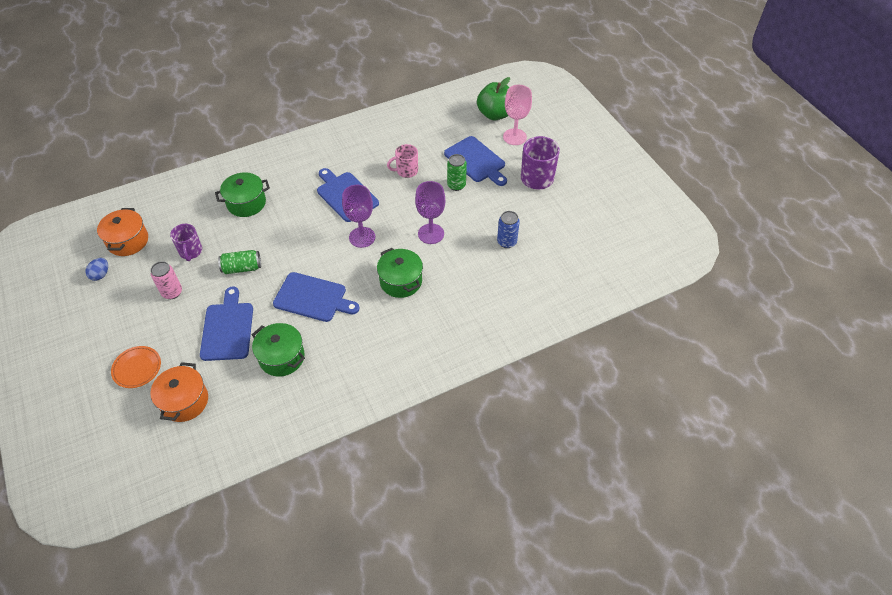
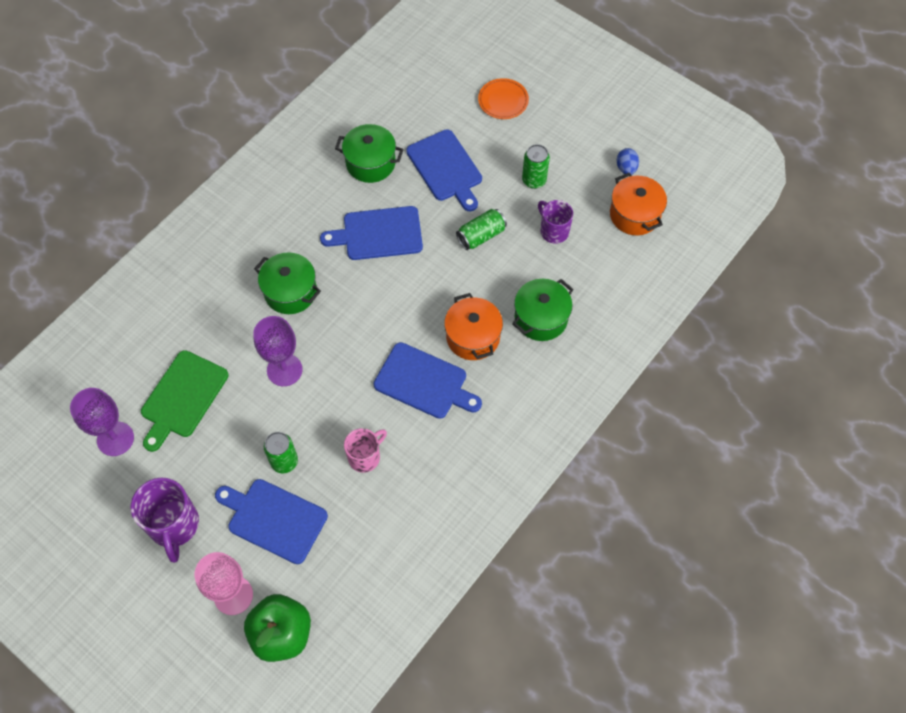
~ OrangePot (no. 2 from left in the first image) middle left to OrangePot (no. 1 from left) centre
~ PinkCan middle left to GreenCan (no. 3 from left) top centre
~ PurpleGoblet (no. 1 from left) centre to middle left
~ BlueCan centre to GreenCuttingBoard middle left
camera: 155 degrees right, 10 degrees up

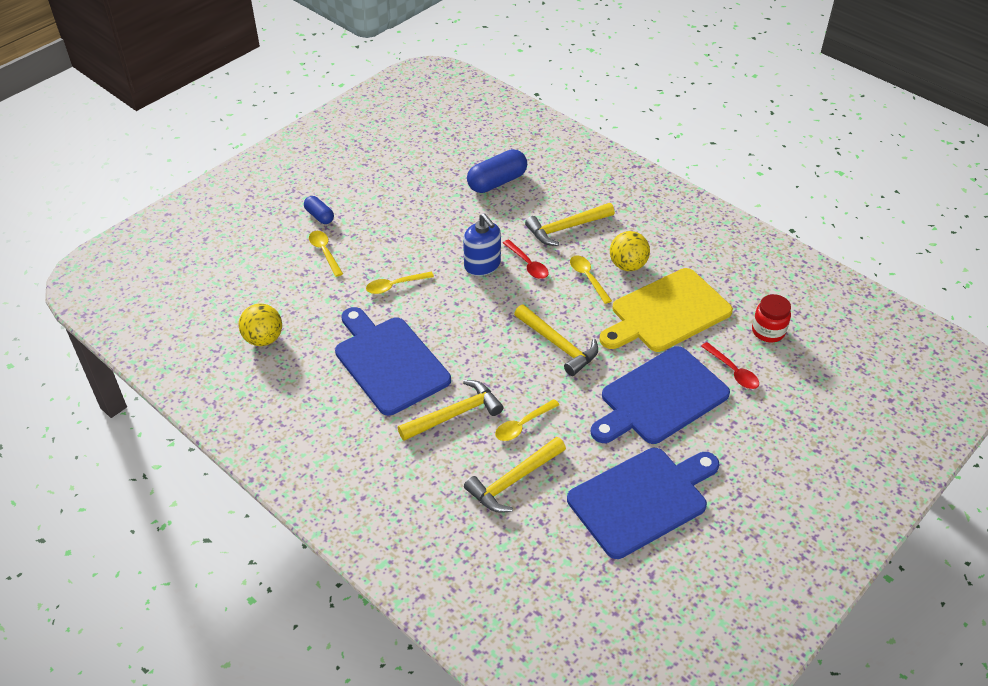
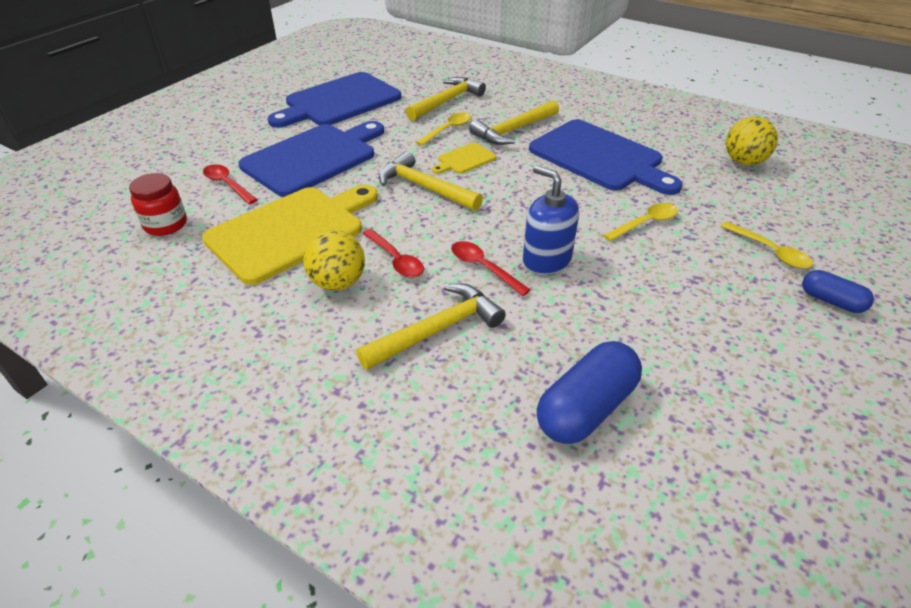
~ YellowSpoon (no. 4 from left) centre to RedSpoon (no. 2 from left) centre
+ YellowCuttingBoard (no. 2 from left) top centre
camera: 170 degrees right, 5 degrees down

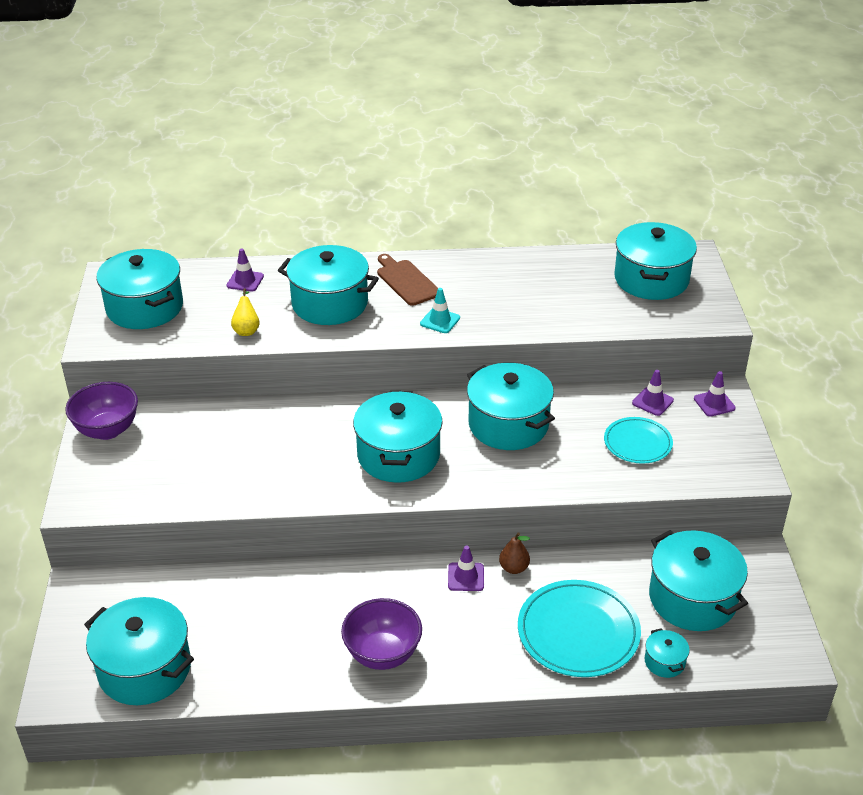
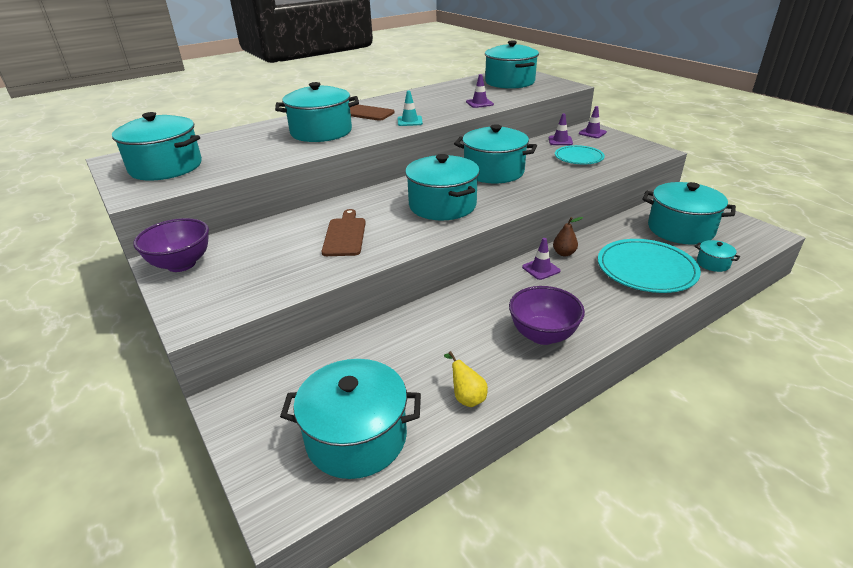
~ PurpleTrafficCone (no. 1 from left) middle left to top centre
~ YellowPear middle left to bottom centre
+ BrownCuttingBoard (no. 1 from left) centre
camera: 30 degrees left, 5 degrees down

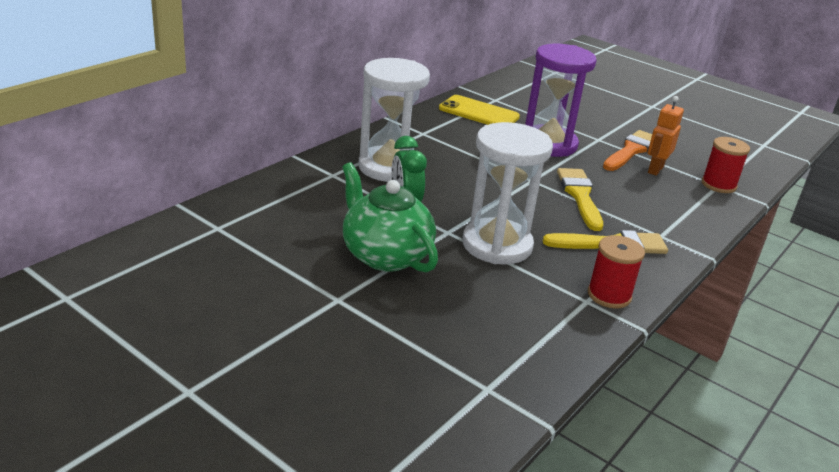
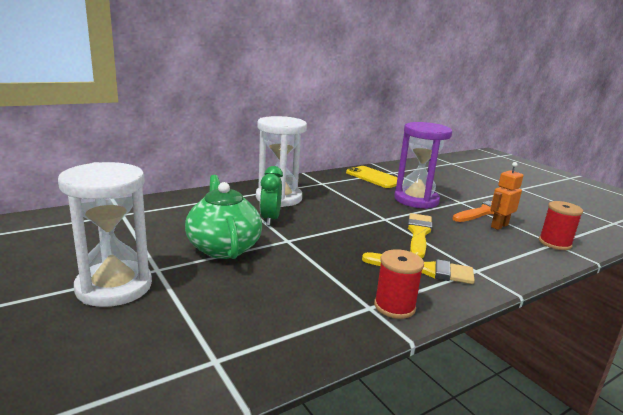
~ WhiteHourglass (no. 2 from left in the first image) centre to WhiteHourglass (no. 1 from left) middle left
camera: 20 degrees right, 10 degrees down

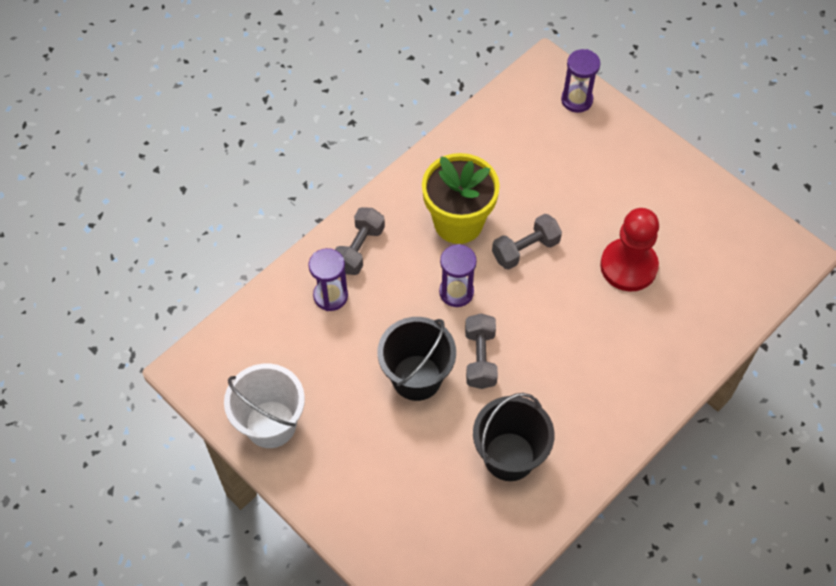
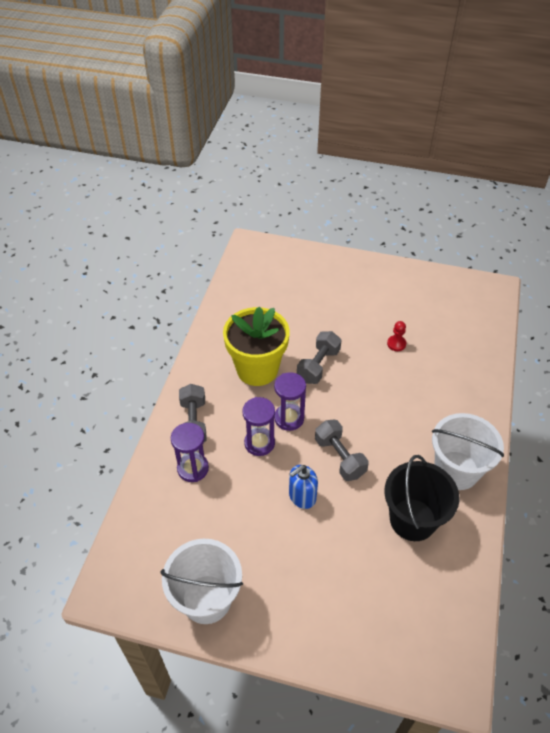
~ BlackBucket (no. 1 from left) centre to BlueSoapDispenser centre
~ PurpleHourglass (no. 3 from left in the first image) top right to PurpleHourglass (no. 2 from left) centre
~ RedPawn middle right = middle right x0.41
+ WhiteBucket (no. 2 from left) middle right
camera: 30 degrees left, 10 degrees down

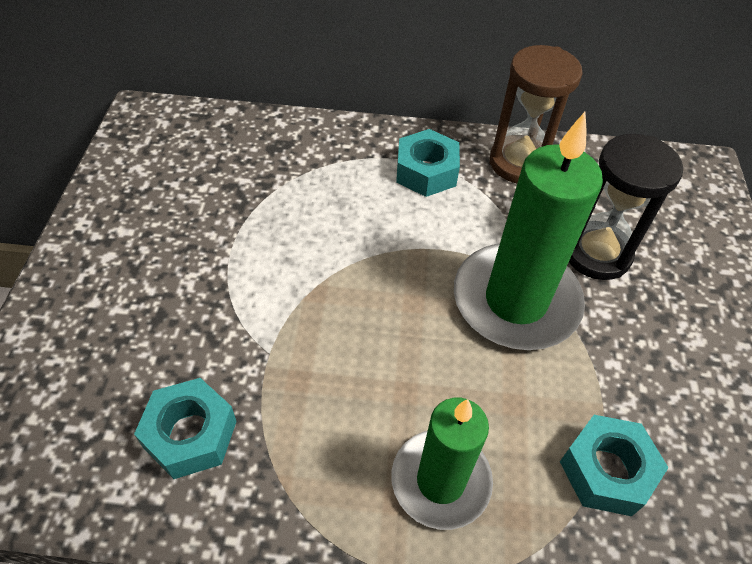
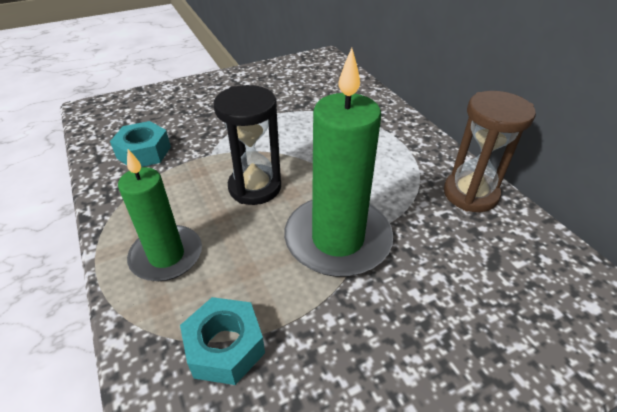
- TurquoiseNut (no. 2 from left) top centre
~ BlackHourglass middle right to centre
camera: 60 degrees right, 10 degrees down

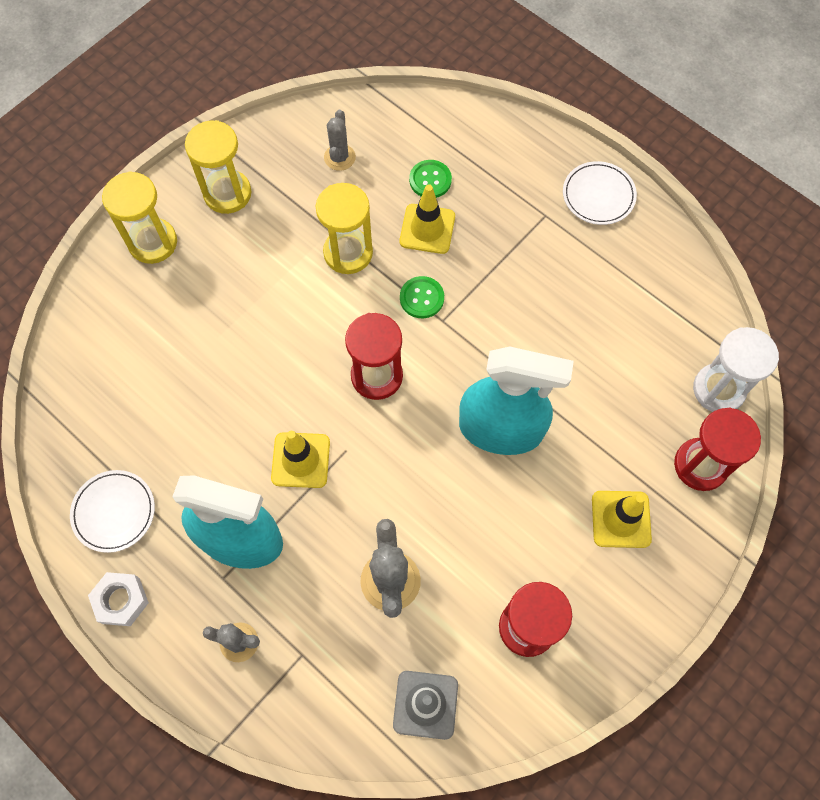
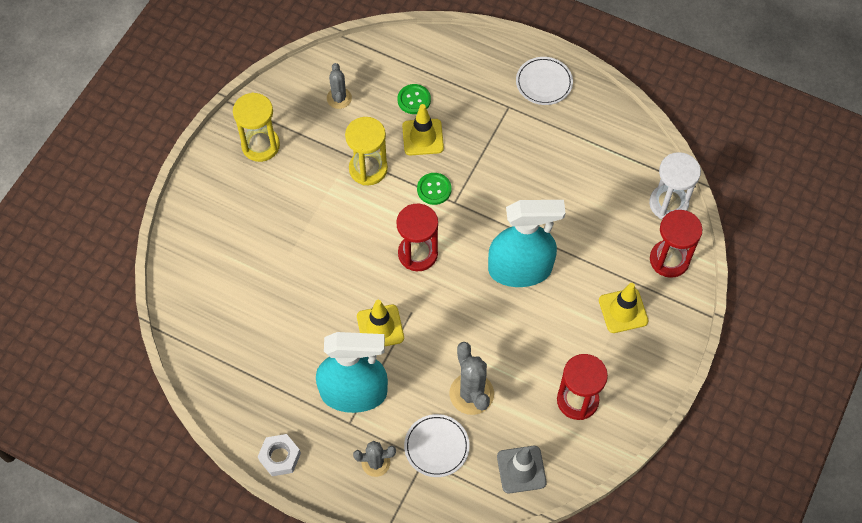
~ WhitePlate (no. 1 from left) middle left to bottom centre
- YellowHourglass (no. 1 from left) top left
camera: 15 degrees left, 5 degrees down

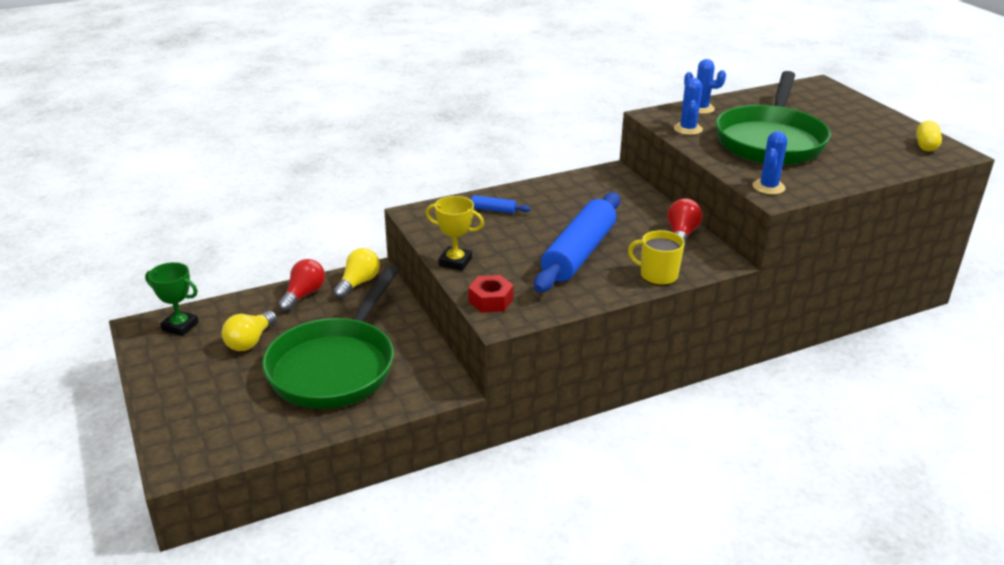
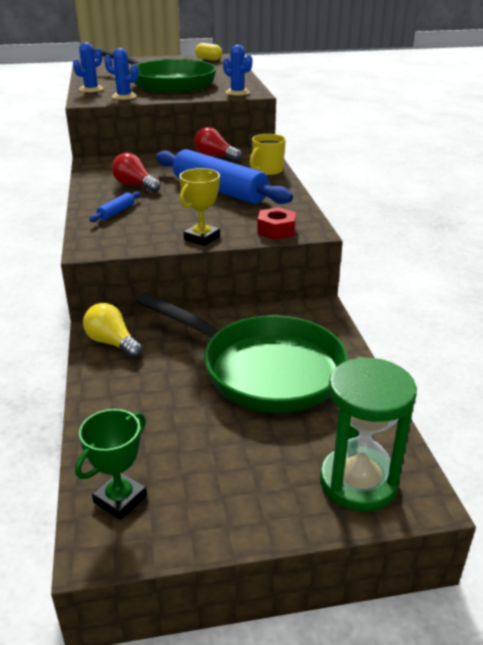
- YellowLightBulb (no. 1 from left) middle left
~ RedLightBulb (no. 1 from left) middle left to top left
+ GreenHourglass bottom right
camera: 75 degrees left, 0 degrees up

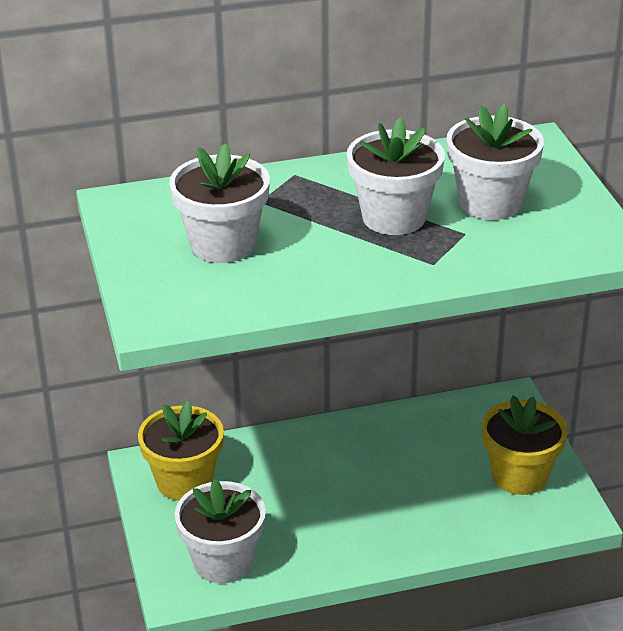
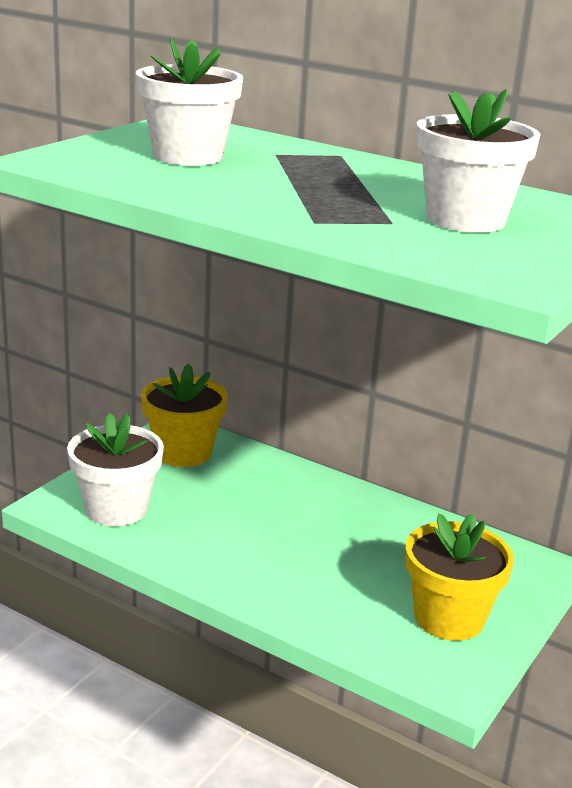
- WhiteFlowerPot (no. 3 from left) top centre
camera: 45 degrees right, 10 degrees down

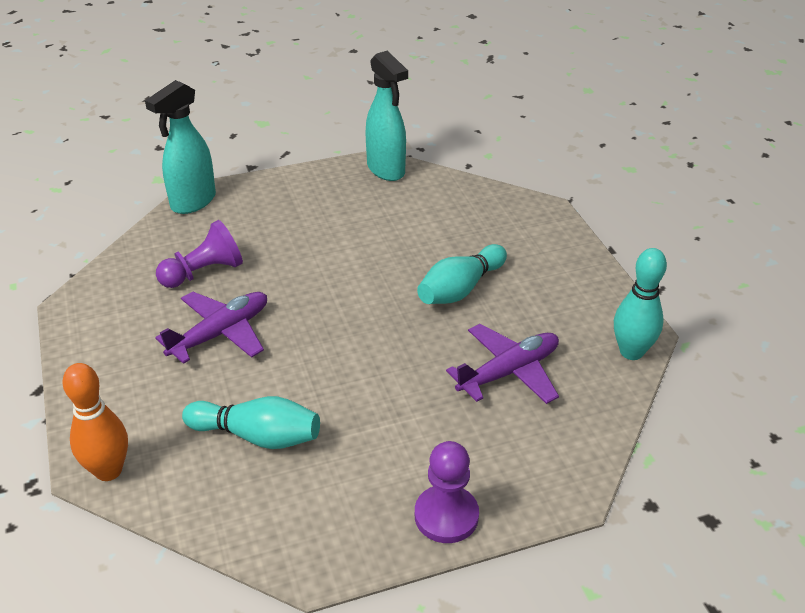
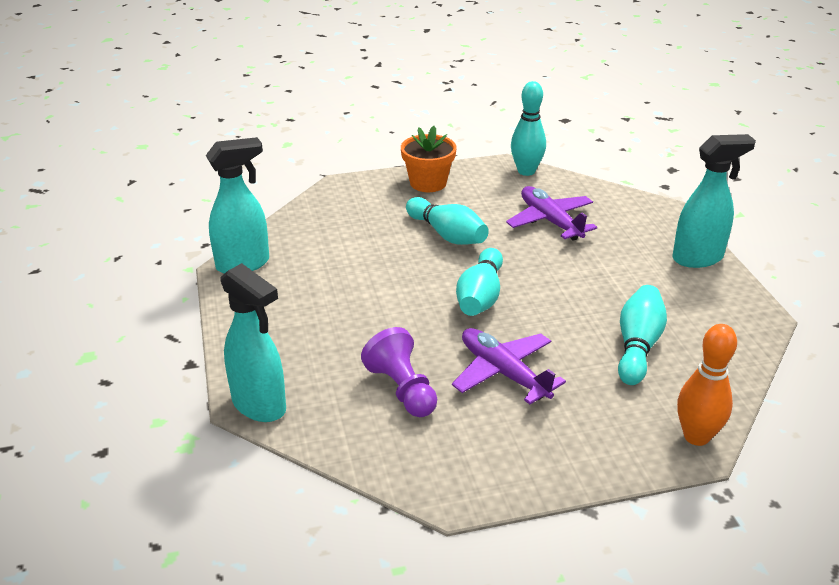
~ PurplePawn (no. 2 from left) bottom centre to TurquoiseSprayBottle (no. 3 from left) middle right
+ OrangeFlowerPot top centre
+ TurquoiseBowlingPin (no. 2 from left) centre
camera: 85 degrees left, 5 degrees down

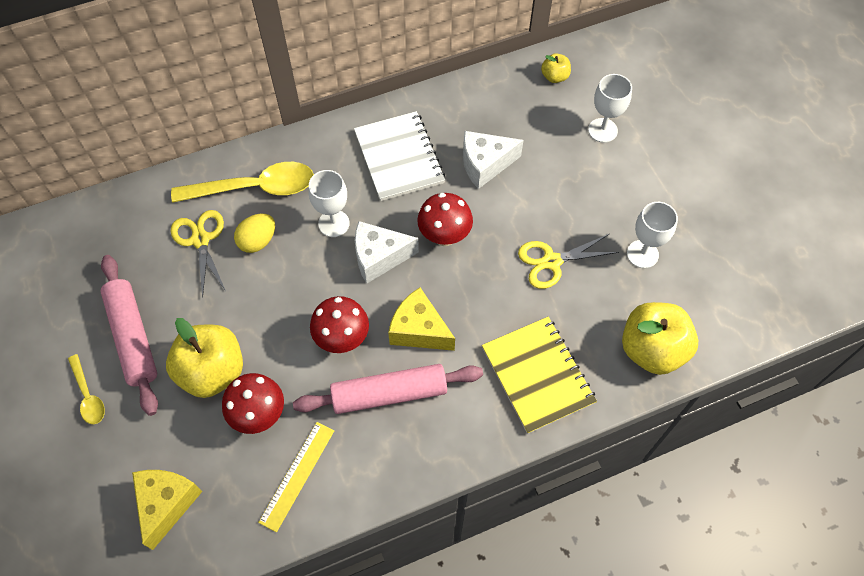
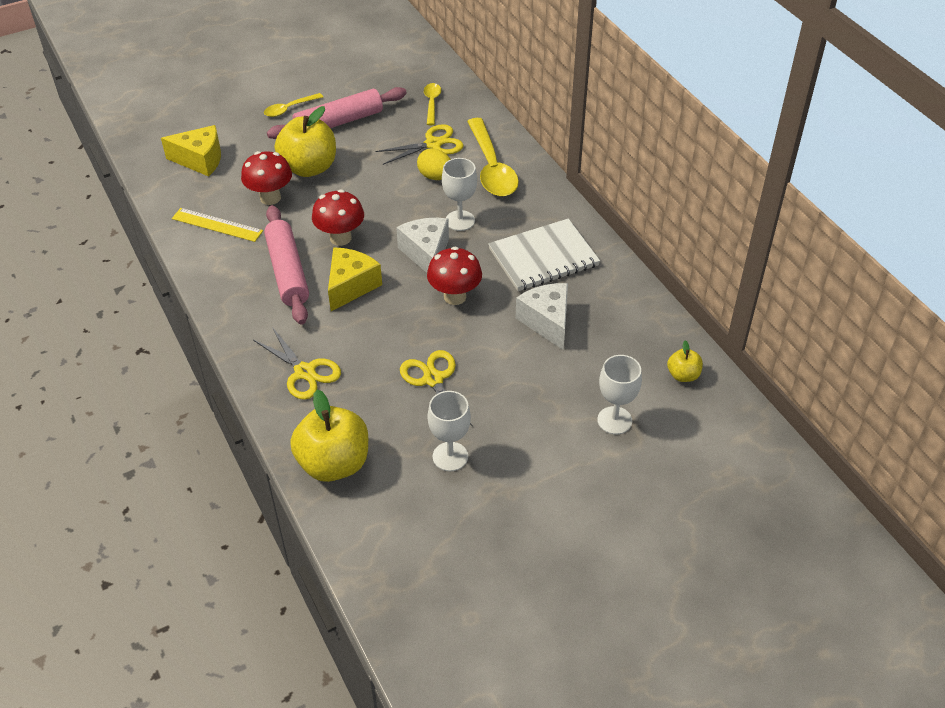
~ YellowNotebook centre to YellowScissors (no. 1 from left) middle left
+ YellowSpoon (no. 2 from left) top centre
camera: 85 degrees right, 15 degrees down

